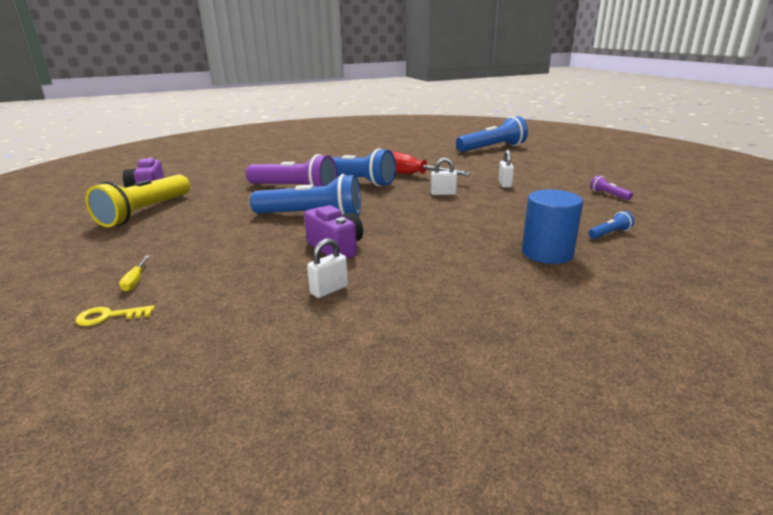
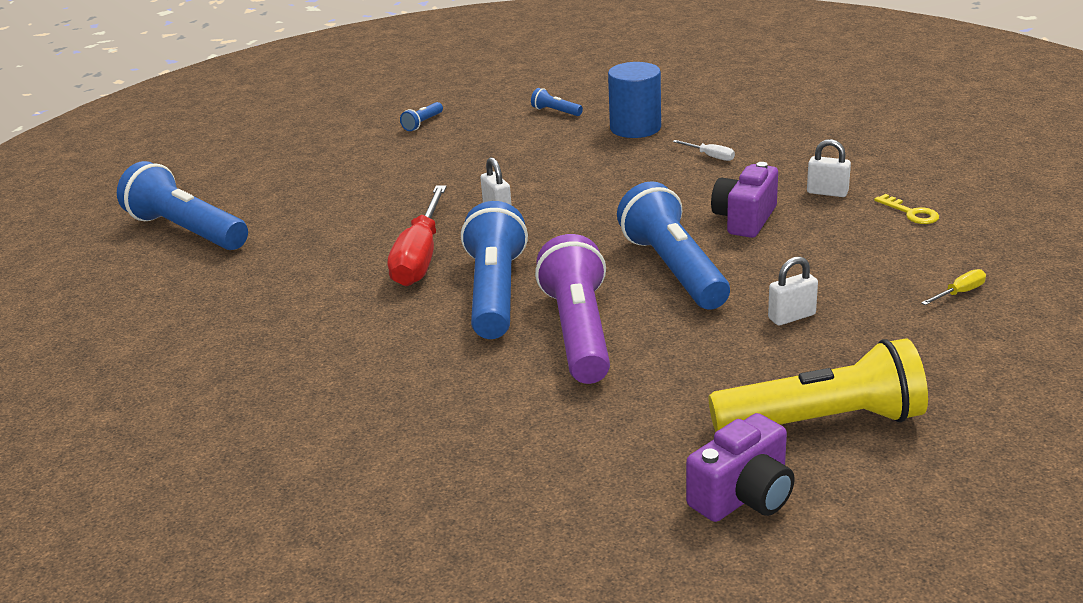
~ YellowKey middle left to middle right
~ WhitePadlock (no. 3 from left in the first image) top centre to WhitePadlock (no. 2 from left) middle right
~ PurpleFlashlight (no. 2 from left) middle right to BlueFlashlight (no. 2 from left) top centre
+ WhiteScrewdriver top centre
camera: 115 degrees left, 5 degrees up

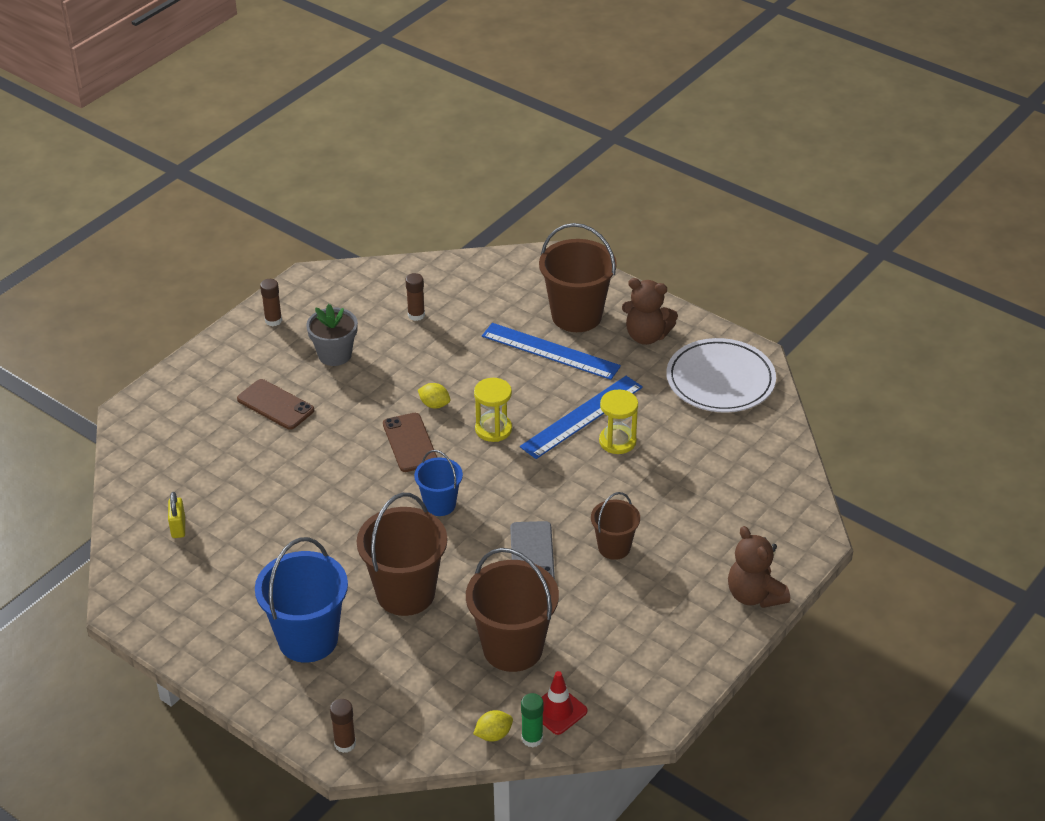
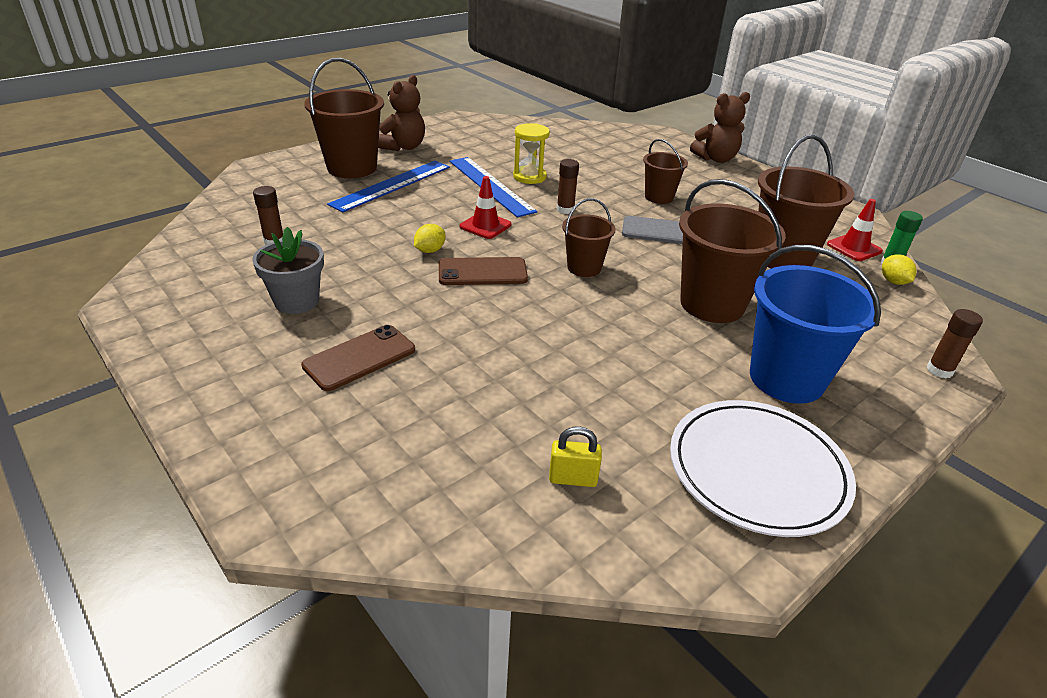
~ BrownGlueStick (no. 1 from left in the first image) middle left to BrownGlueStick (no. 2 from left) top centre
~ BlueBucket (no. 2 from left) centre to BrownBucket (no. 2 from left) centre
~ YellowHourglass (no. 1 from left) centre to RedTrafficCone (no. 1 from left) top centre
~ WhitePlate middle right to bottom right
camera: 80 degrees left, 5 degrees down

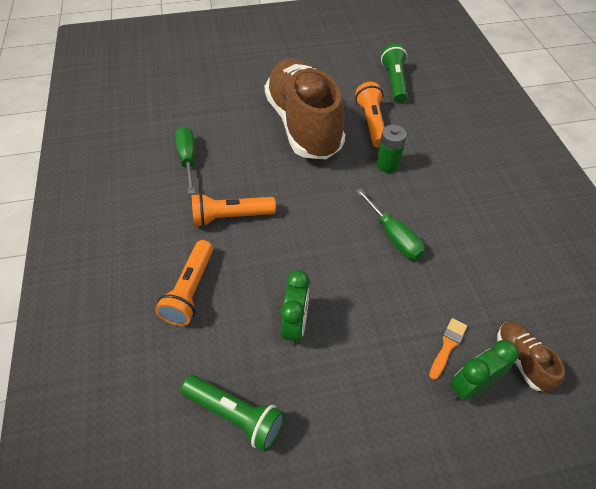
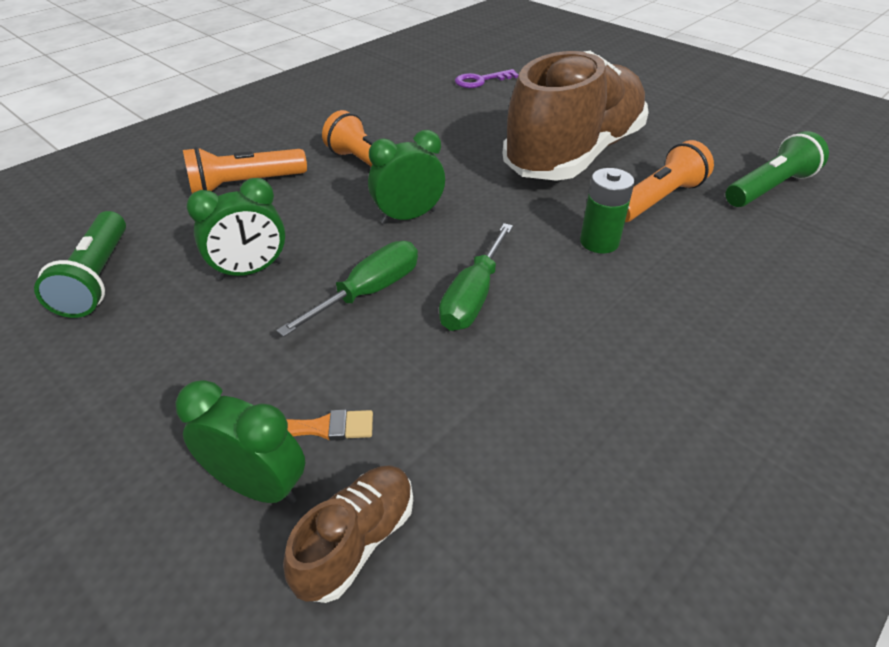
~ GreenScrewdriver (no. 1 from left) top left to centre
+ GreenClock (no. 3 from left) top centre
+ PurpleKey top centre
camera: 55 degrees right, 10 degrees down

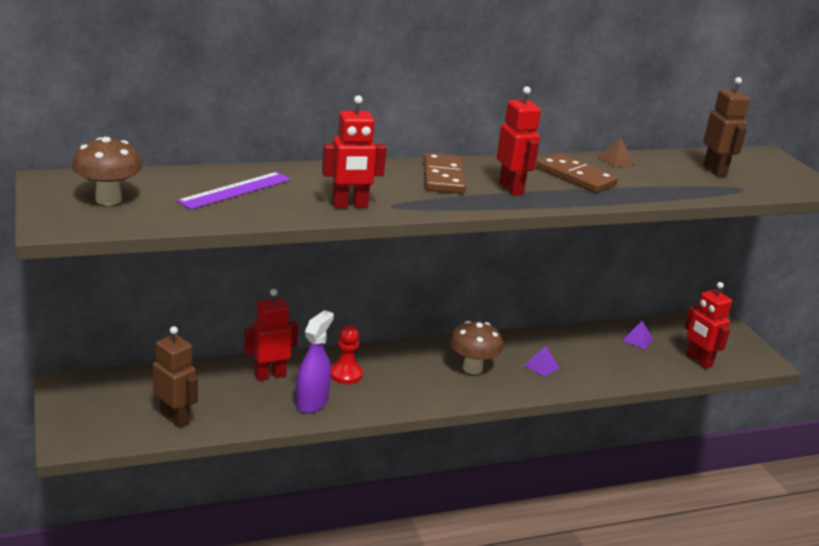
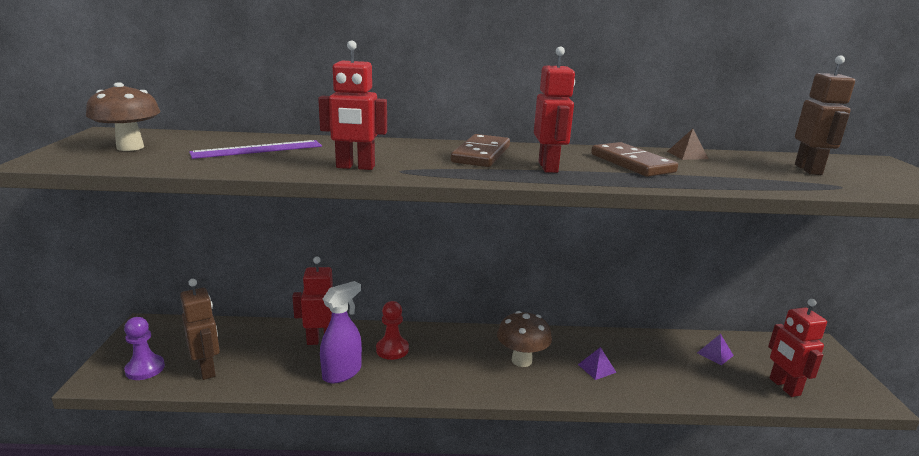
+ PurplePawn bottom left
camera: 20 degrees right, 5 degrees down

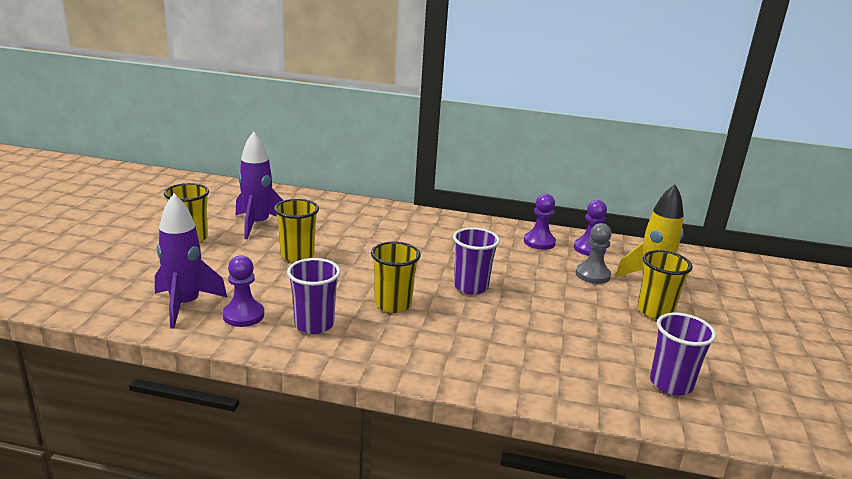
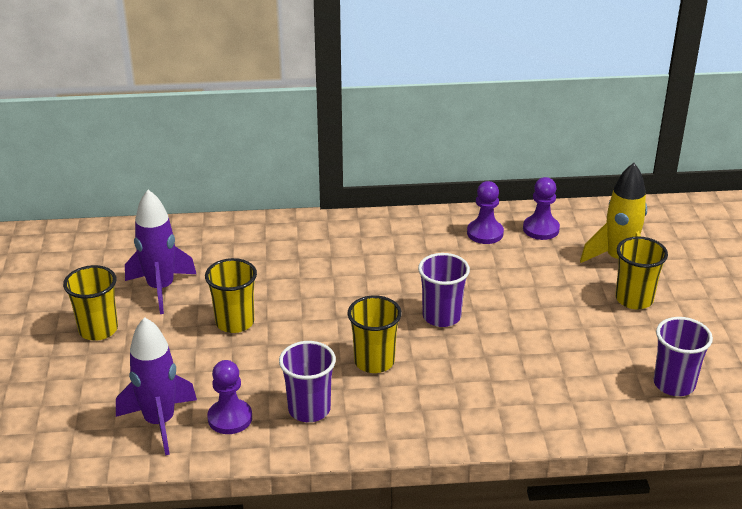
- GreyPawn middle right
camera: 15 degrees left, 10 degrees up

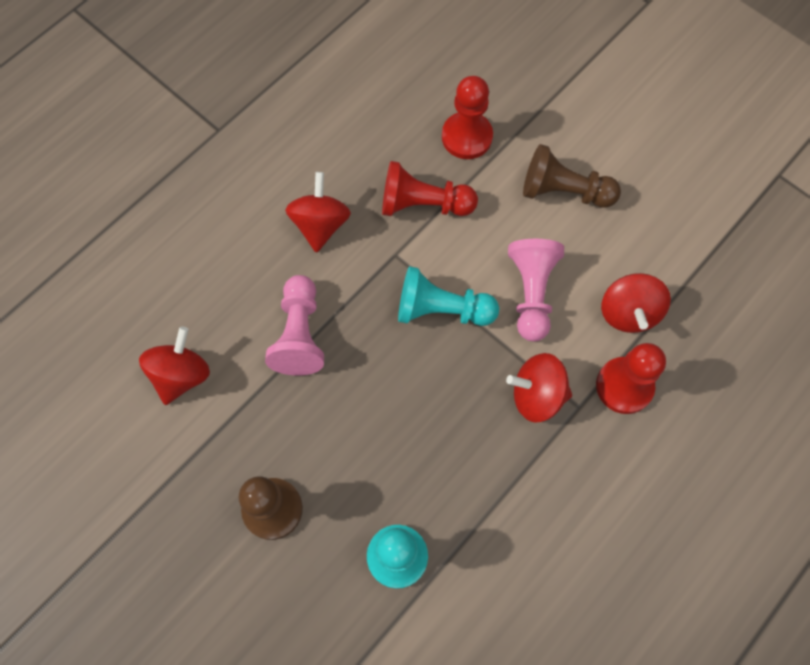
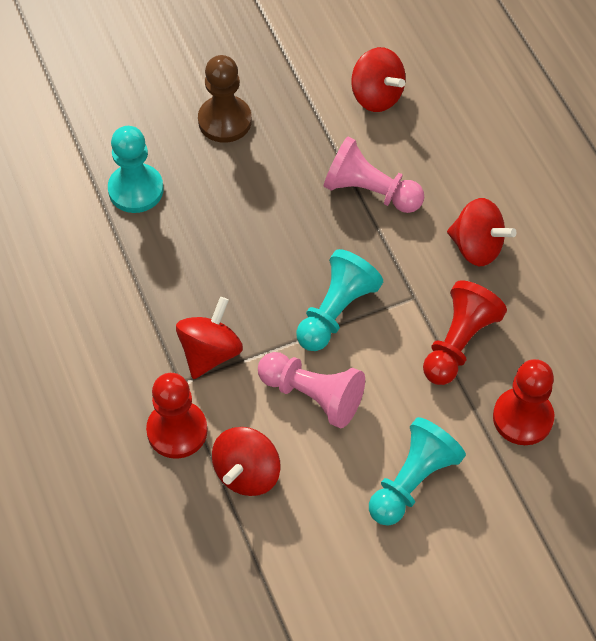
~ BrownPawn (no. 2 from left) top right to TurquoisePawn (no. 3 from left) bottom right
~ RedSpinningTop (no. 4 from left in the first image) middle right = bottom centre 90 degrees counterclockwise
camera: 115 degrees right, 10 degrees down

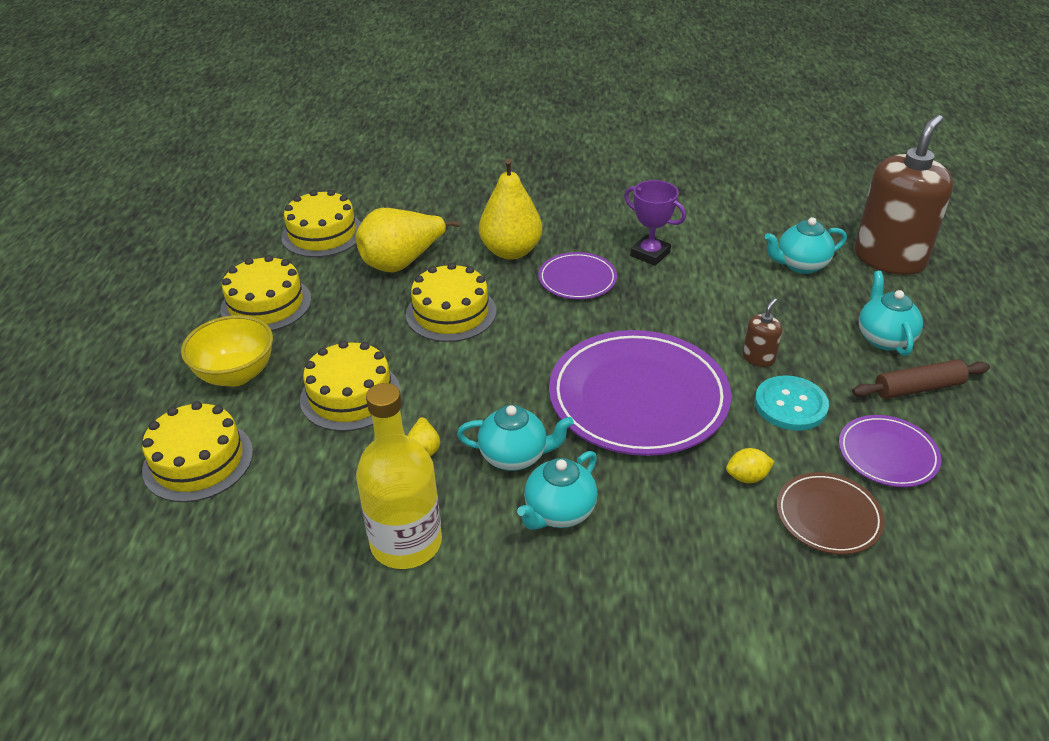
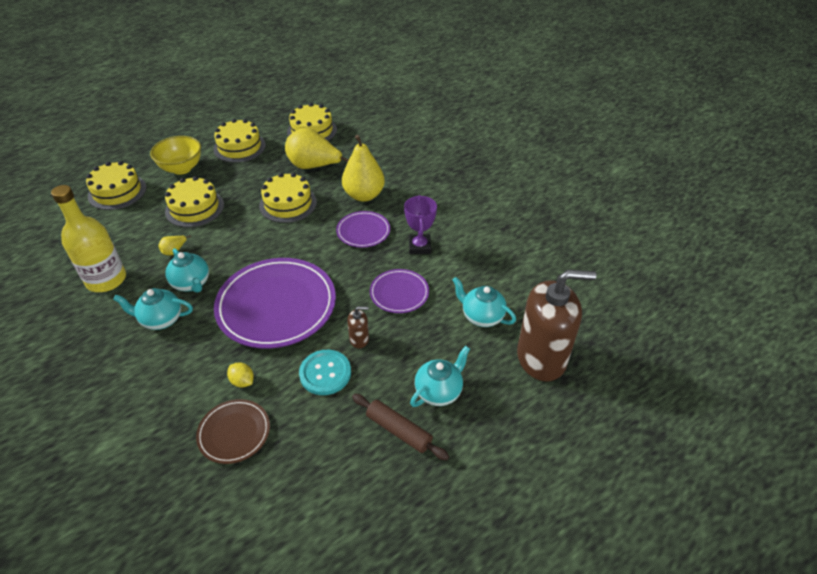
~ PurplePlate (no. 3 from left) middle right to centre
camera: 50 degrees right, 5 degrees up

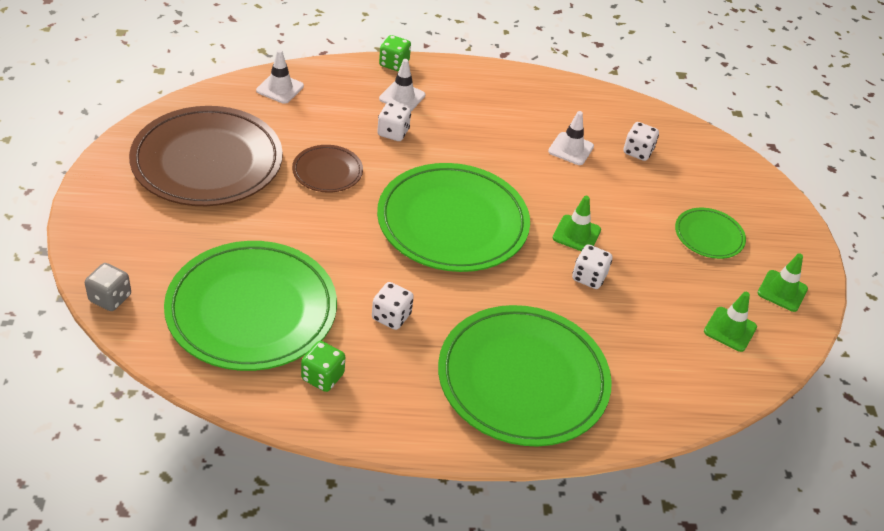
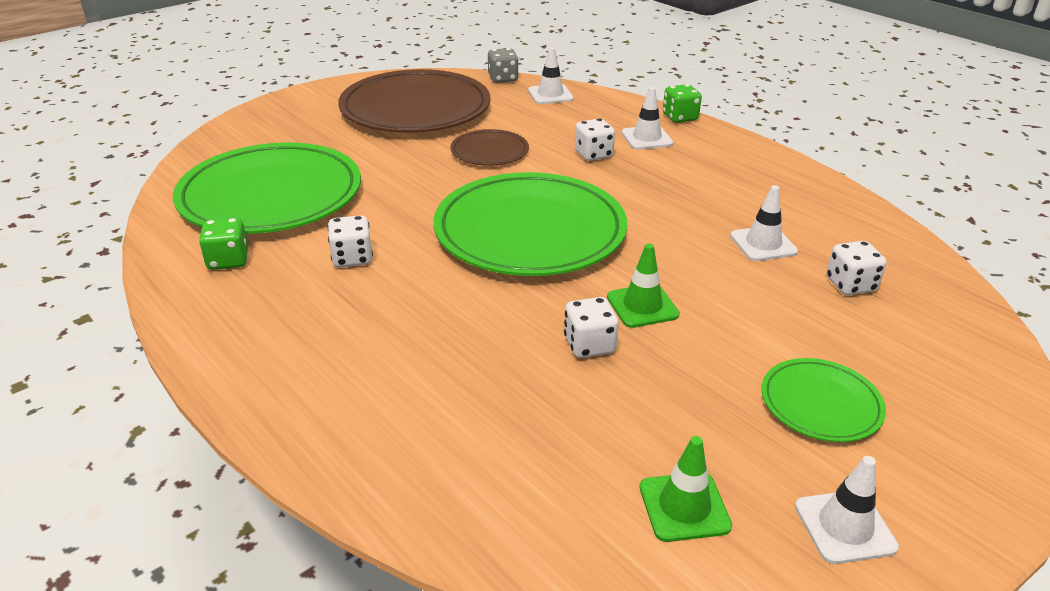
~ GreyDice middle left to top centre
- GreenPlate (no. 3 from left) bottom centre
~ GreenTrafficCone (no. 3 from left) middle right to WhiteTrafficCone (no. 4 from left) bottom right
camera: 55 degrees right, 10 degrees down

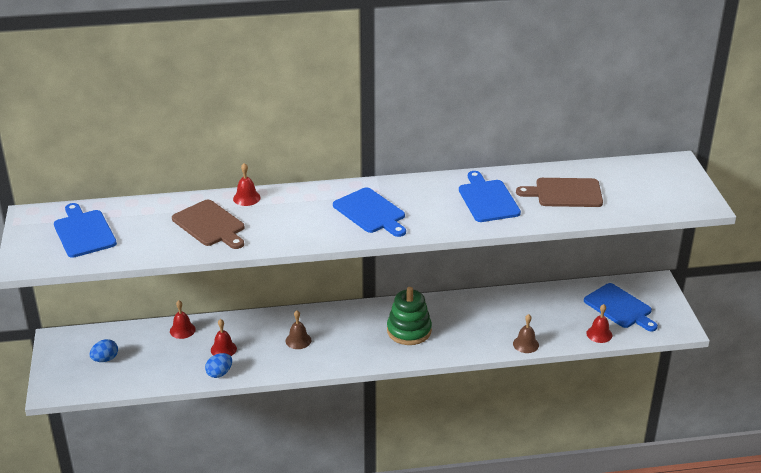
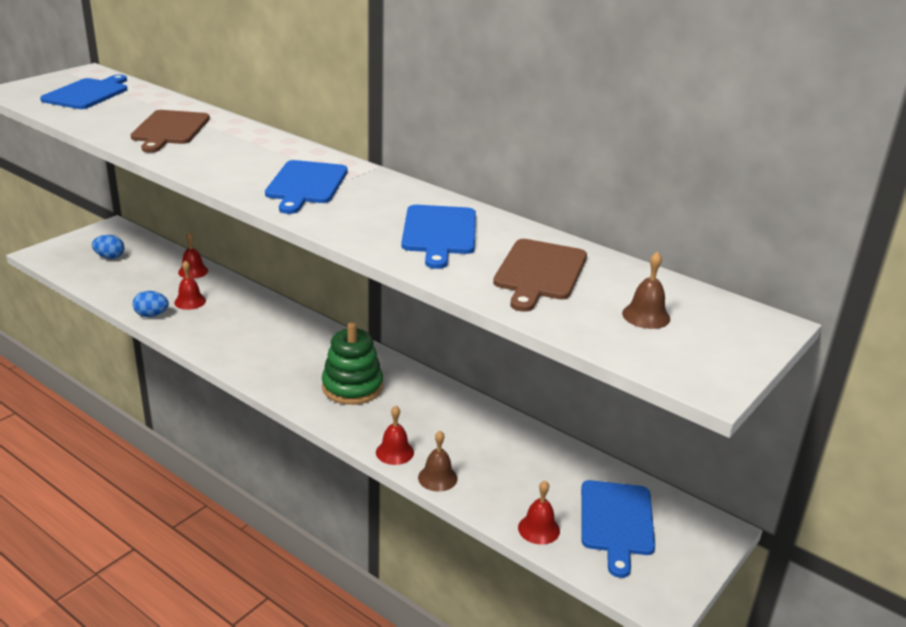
~ RedBell (no. 3 from left) middle left to bottom centre
~ BrownBell (no. 1 from left in the first image) bottom centre to BrownBell (no. 2 from left) middle right
~ BlueCuttingBoard (no. 3 from left) centre = centre 150 degrees clockwise
~ BrownCuttingBoard (no. 2 from left) middle right = centre 120 degrees counterclockwise
camera: 45 degrees right, 5 degrees down

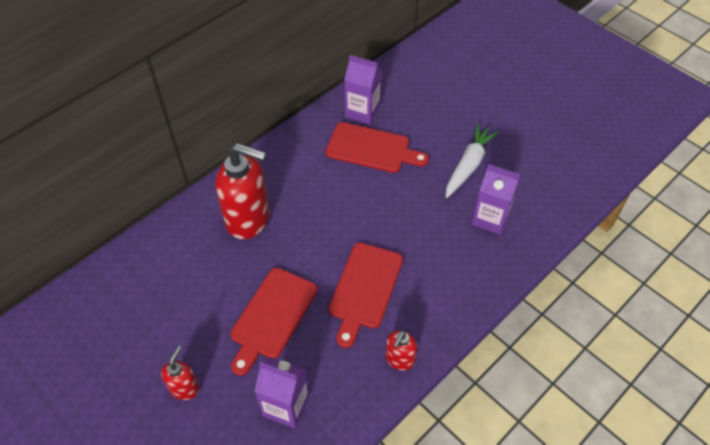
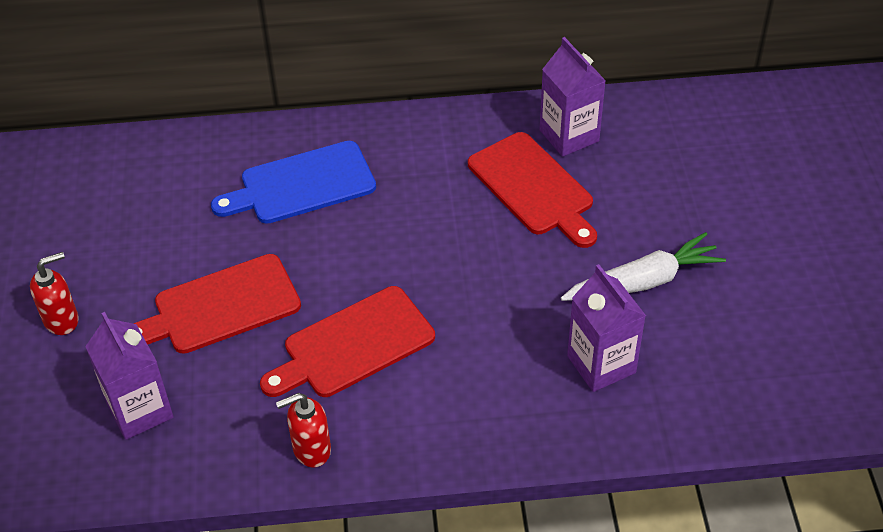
~ RedSoapDispenser (no. 2 from left) centre to BlueCuttingBoard middle left
camera: 40 degrees right, 5 degrees down

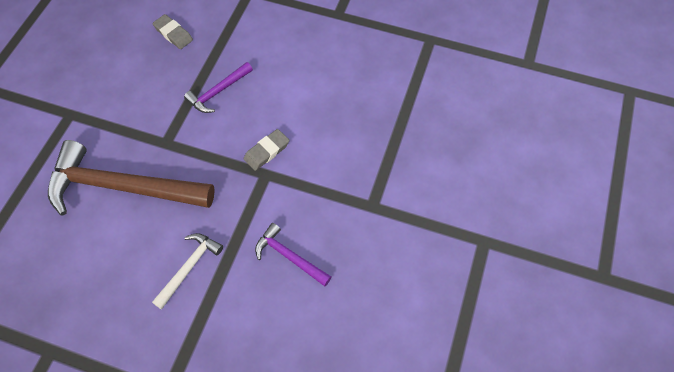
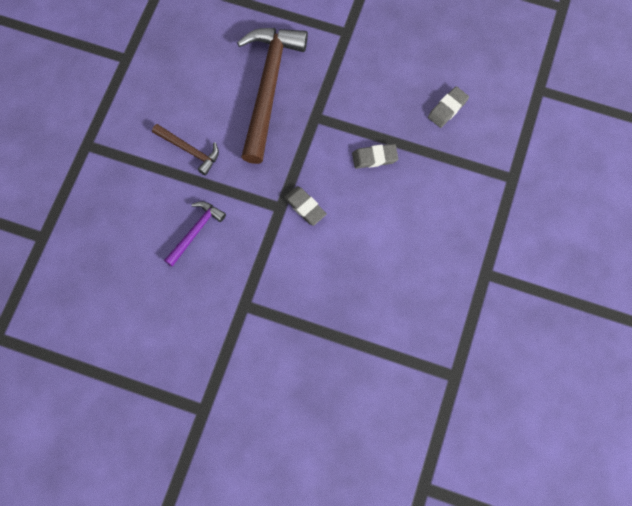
~ WhiteHammer bottom left to BrownHammer (no. 1 from left) top left
~ PurpleHammer (no. 1 from left) top left to GreyEraser (no. 2 from left) top centre
camera: 90 degrees right, 10 degrees up

